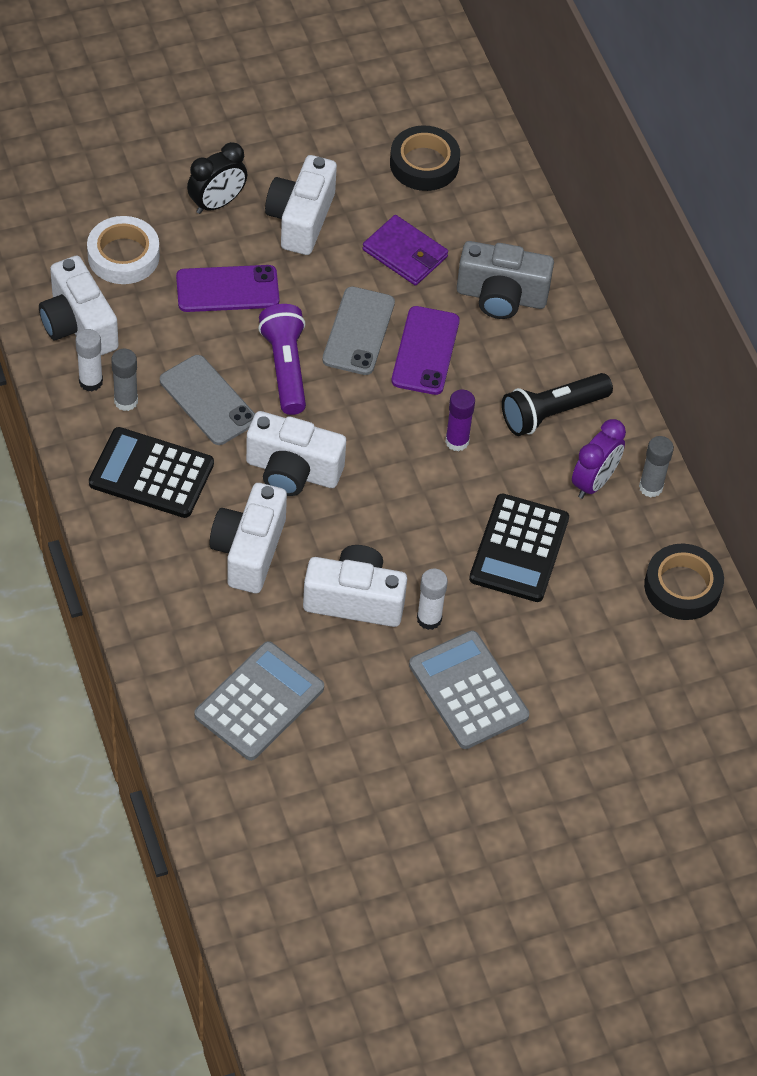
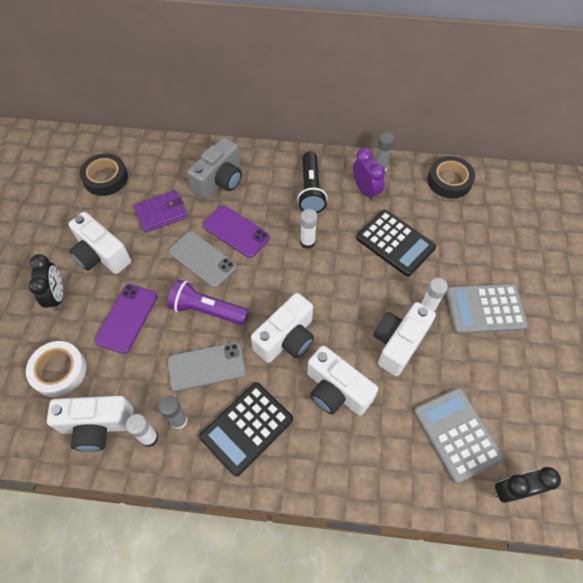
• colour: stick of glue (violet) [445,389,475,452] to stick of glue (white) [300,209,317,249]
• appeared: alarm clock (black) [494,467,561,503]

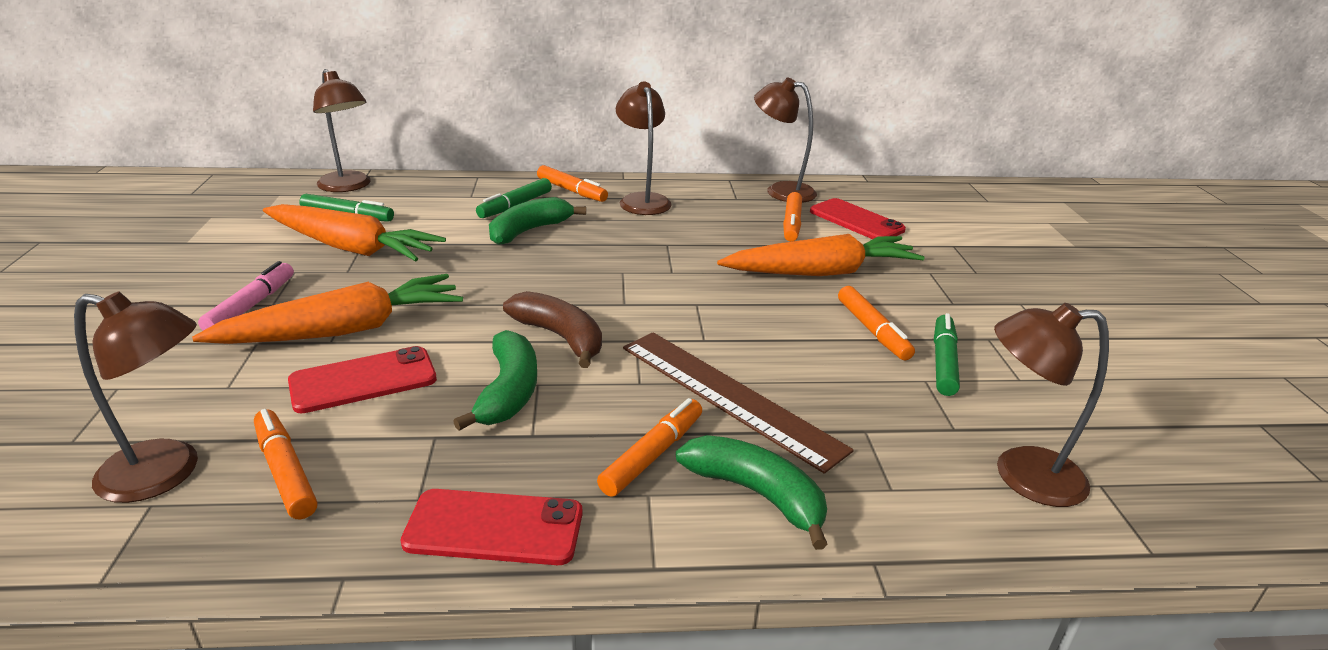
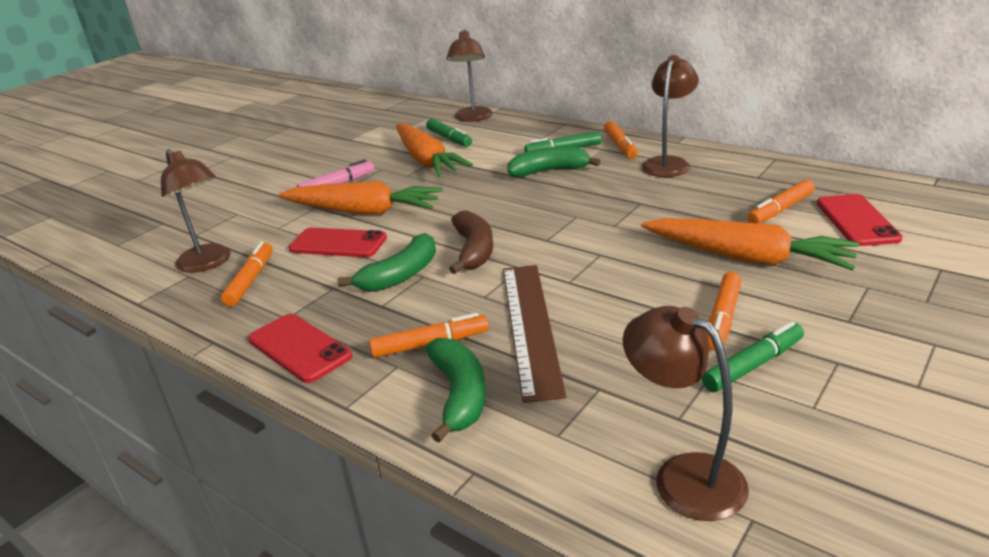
• missing: reading lamp (russet) [754,78,817,203]

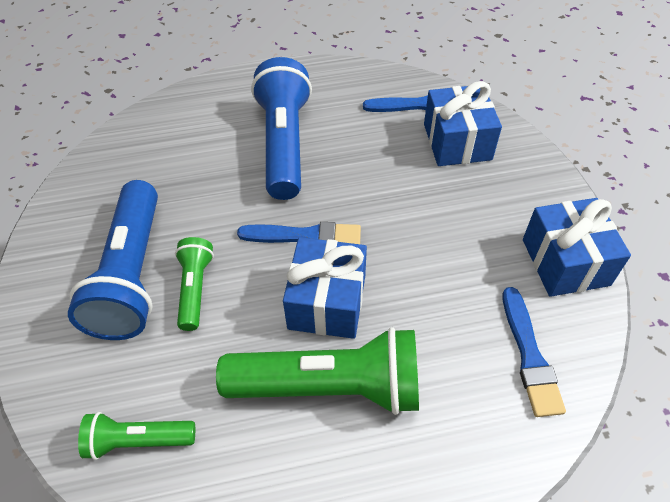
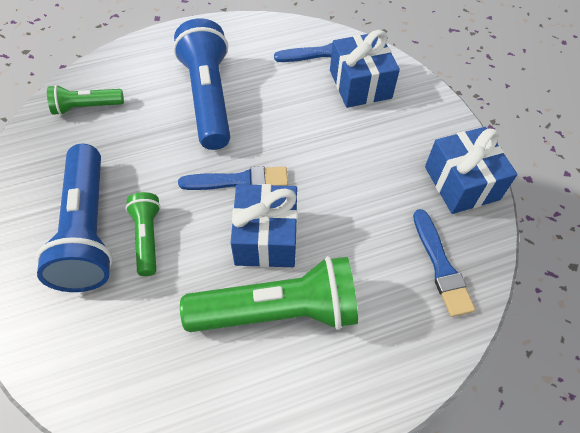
• relocated: pocket torch (leaf-green) [78,412,195,460] to [47,85,124,115]

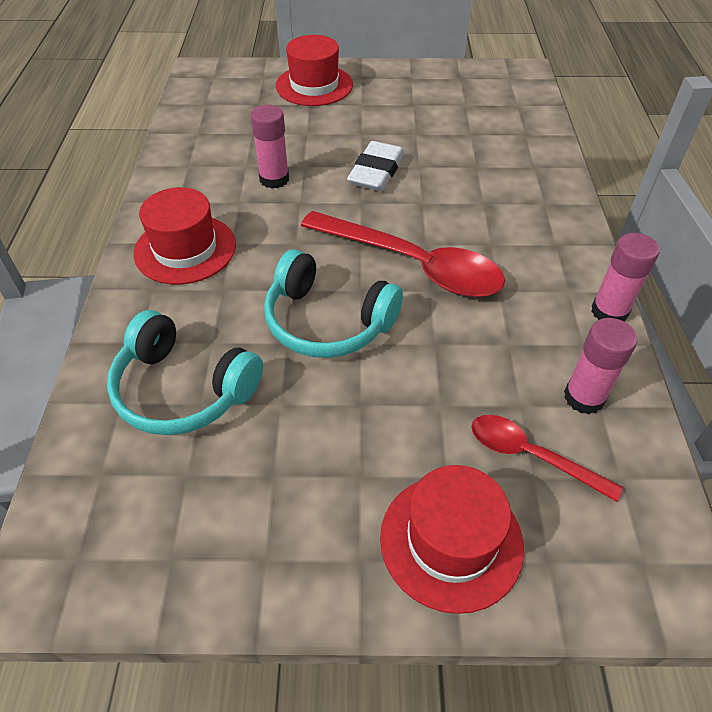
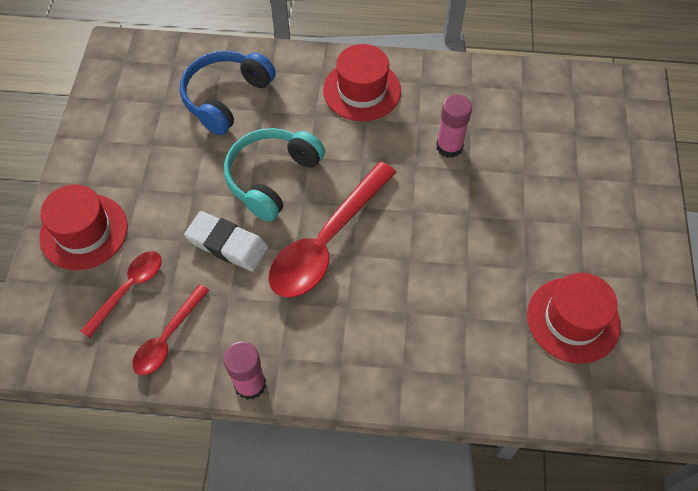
• relocated: top hat (scarlet) [276,35,353,106] to [527,273,621,364]
• relocated: pencil eraser (white) [347,141,404,191] to [184,211,268,272]
• colour: over-ear headphones (aqua) [107,310,263,435] to over-ear headphones (cobalt) [180,51,276,135]
• exchanged: stick of glue (rosy) [564,318,637,414] to teaspoon (scarlet) [133,284,209,375]

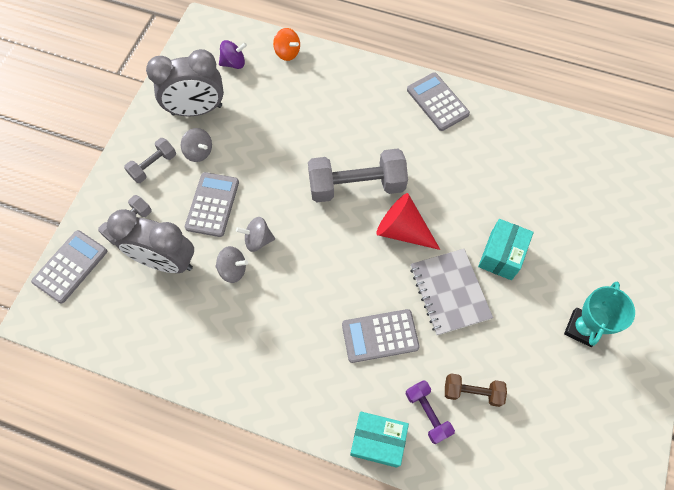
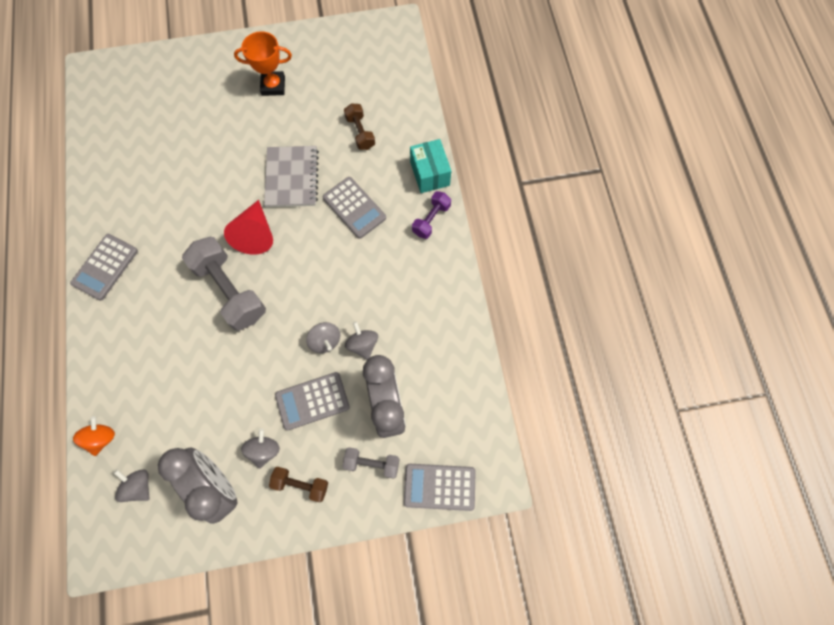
• colour: whirligig (violet) [219,40,247,69] to whirligig (ash-grey) [114,469,150,502]
• colour: free weight (ash-grey) [124,138,176,183] to free weight (russet) [269,467,328,502]
• missing: parcel (aqua) [478,219,534,280]
• spun: notebook (ash-grey) [410,249,493,335] = [264,146,319,207] 45 degrees counterclockwise
• colour: prize cup (aqua) [564,282,635,347] to prize cup (bright orange) [234,31,292,96]
• relocated: free weight (violet) [406,380,455,444] to [412,191,451,239]

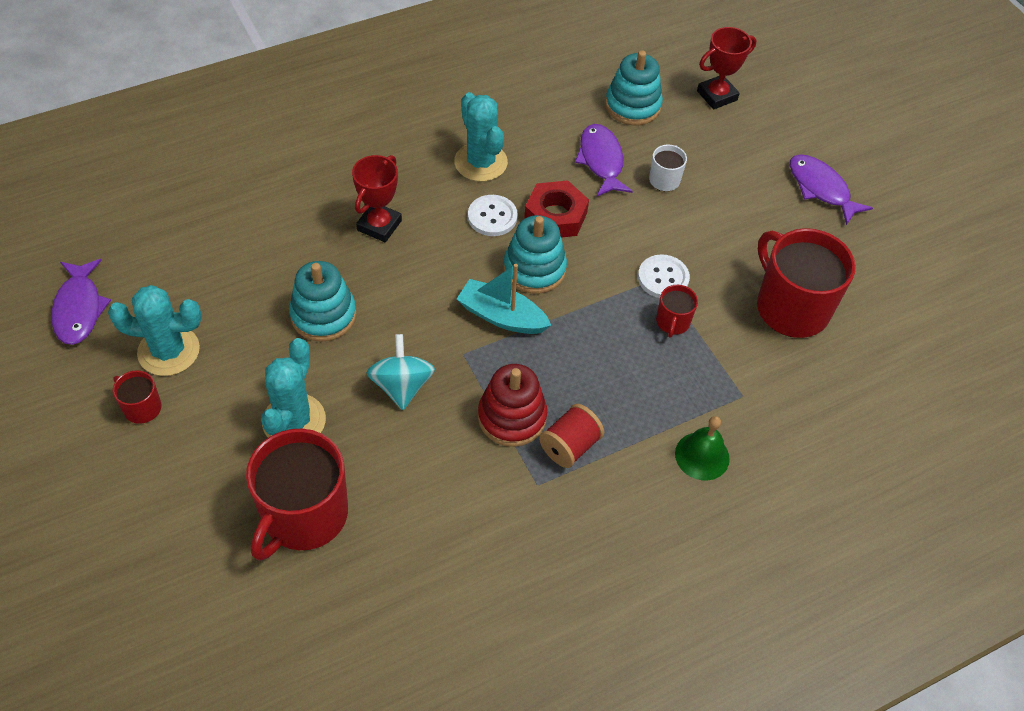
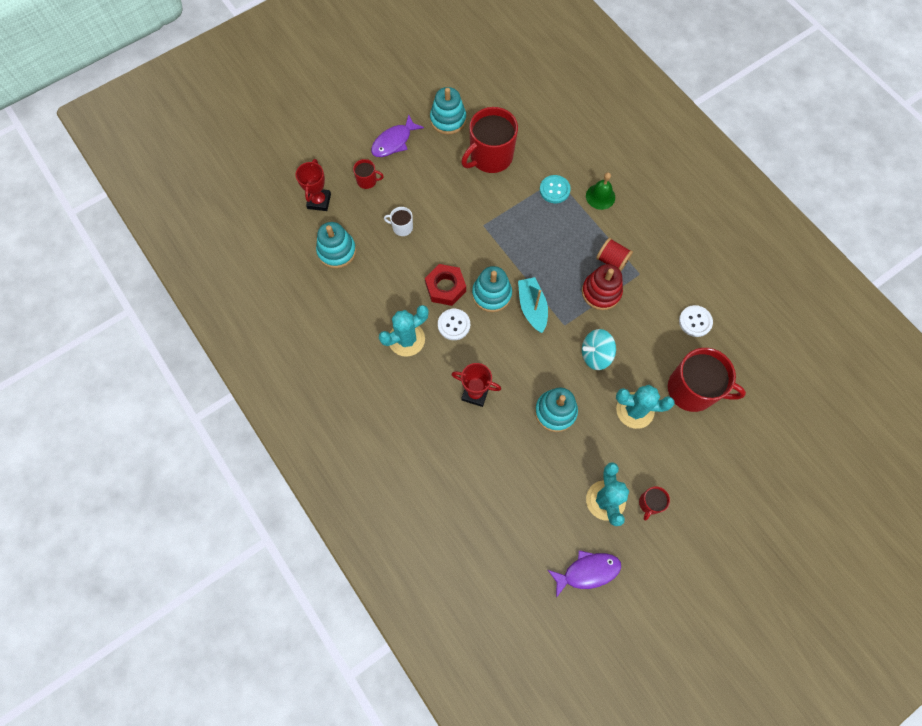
• spun: prize cup (scarlet) [697,27,756,109] = [295,159,331,211] 45 degrees clockwise
• missing: toy fish (violet) [575,124,633,196]
• relocated: shirt button (white) [638,254,690,298] to [679,305,713,337]
• spun: toy boat (aqua) [457,264,551,334] = [518,277,548,333] 150 degrees clockwise
• relocated: tea mug (scarlet) [656,285,698,338] to [353,159,384,189]
• appeared: ring stacker (aqua) [430,87,466,135]
• appeared: shirt button (aqua) [540,175,571,203]

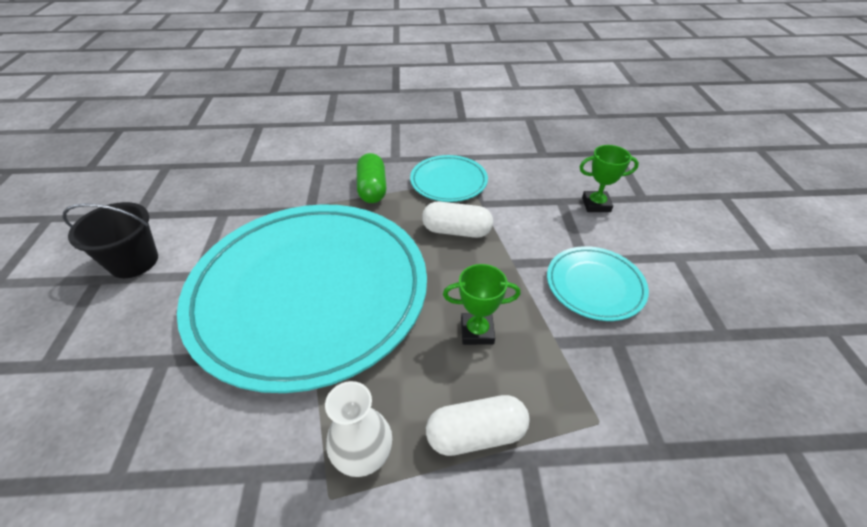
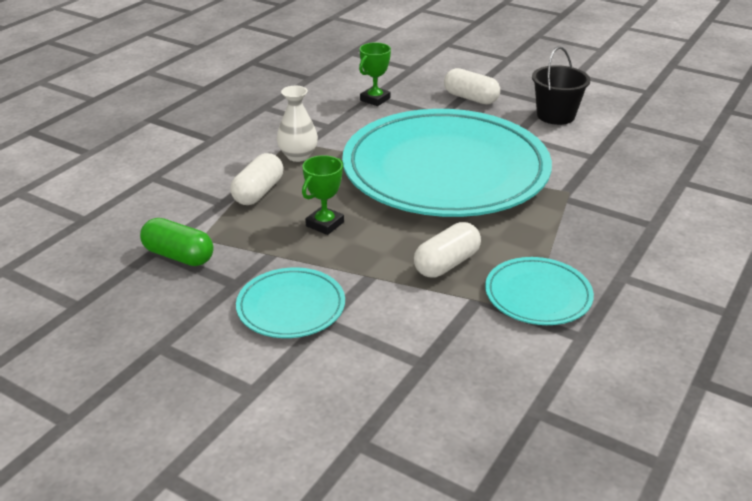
• relocated: prize cup (leaf-green) [579,145,639,212] to [359,42,391,106]
• relocated: pill (leaf-green) [357,153,386,203] to [140,218,214,266]
• appeared: pill (white) [444,68,500,104]

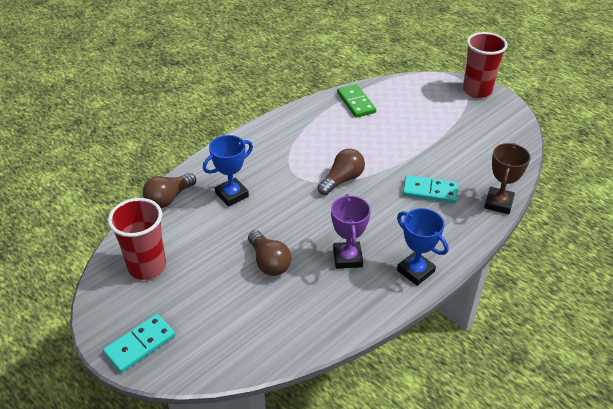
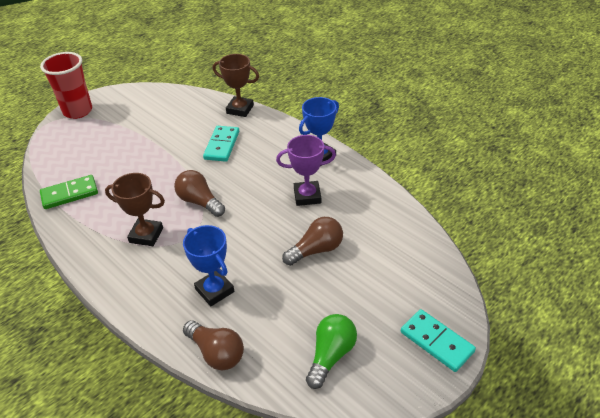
• exchanged: cup (scarlet) [108,198,166,280] to bulb (leaf-green) [306,314,357,389]
• appeared: prize cup (russet) [105,173,165,246]

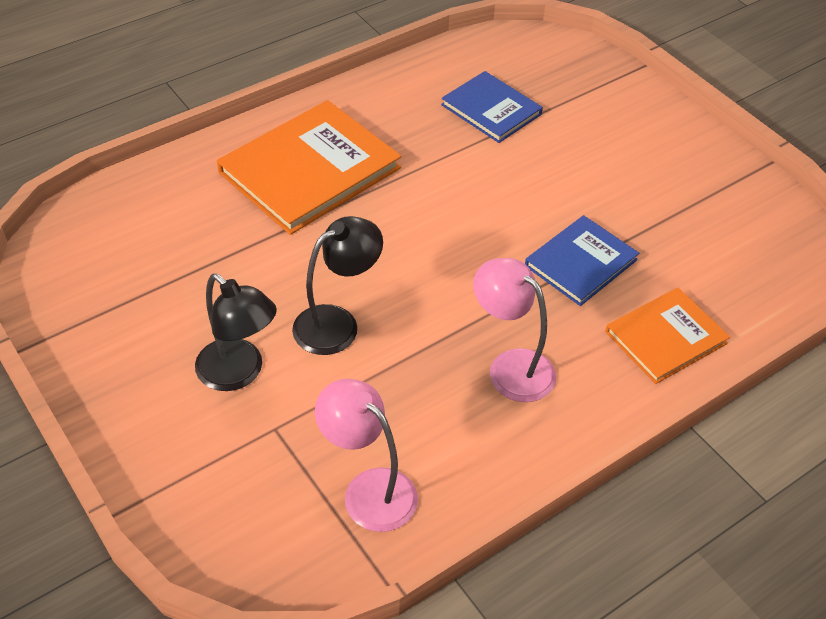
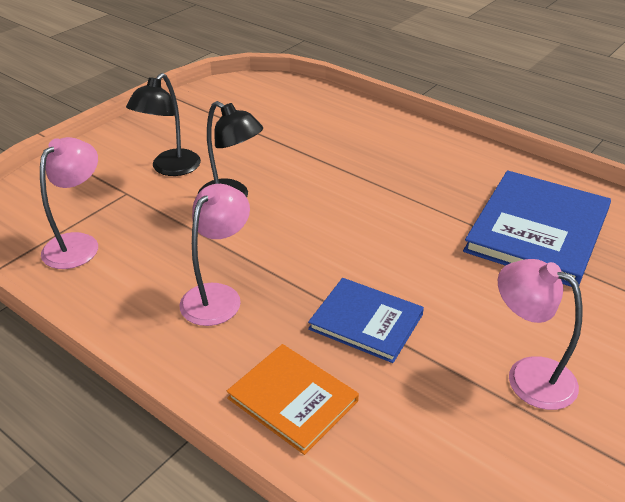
• size: hardcover (cobalt) [441,71,543,143] = [463,170,611,287] x1.70
• missing: hardcover (bright orange) [217,100,401,235]
• appeared: reading lamp (rosy) [498,259,583,410]

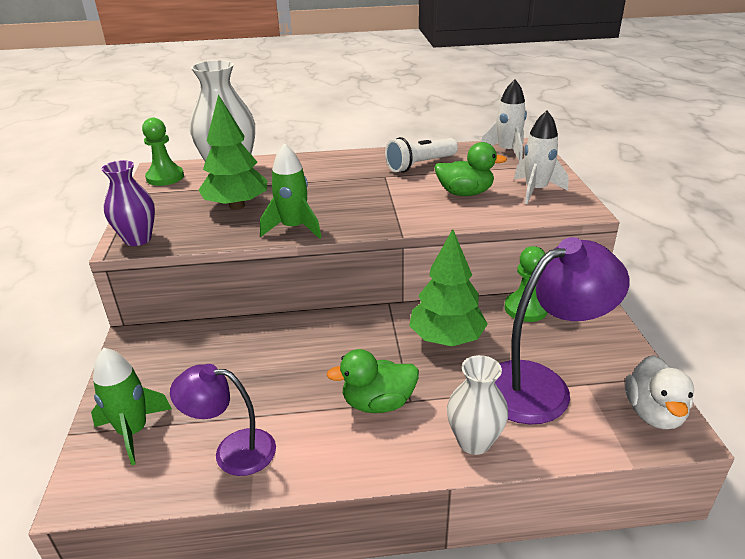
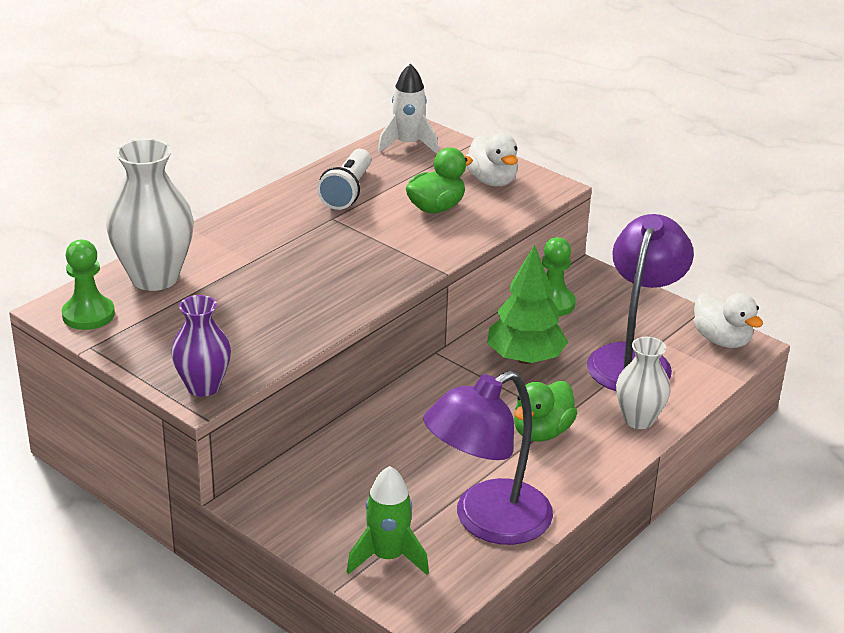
• missing: tree (leaf-green) [198,94,267,210]
• exchanged: toy rocket (white) [514,111,569,204] to rubber duck (white) [466,133,518,187]
• missing: toy rocket (leaf-green) [260,143,322,239]
• size: reading lamp (violet) [170,364,276,476] = [423,371,553,545] x1.63

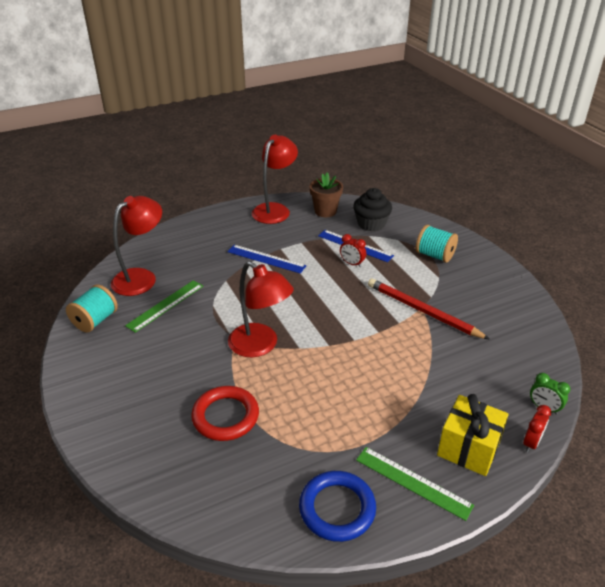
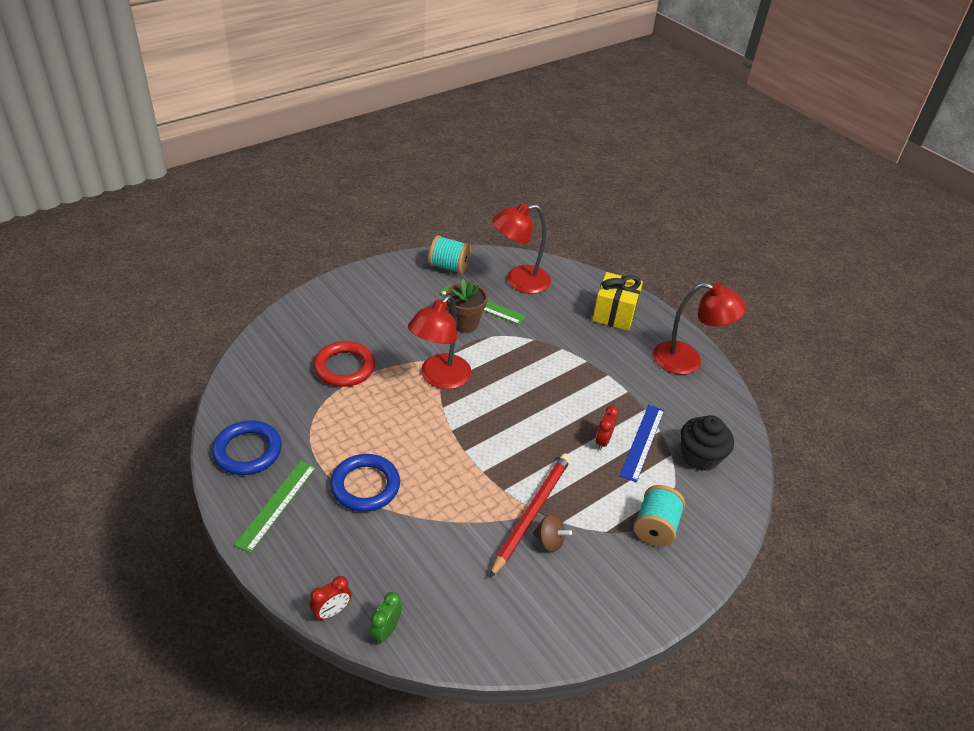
• relocated: plant pot (russet) [310,173,343,217] to [446,279,488,333]
• spun: reading lamp (scarlet) [111,196,162,296] = [492,203,551,294] 135 degrees clockwise
• missing: ruler (cobalt) [227,245,306,273]
• relocated: present (bright yellow) [437,394,509,476] to [592,272,643,331]
• spun: alarm clock (scarlet) [523,405,551,453] = [310,576,352,621] 60 degrees counterclockwise
• appeared: hoop (cobalt) [330,454,400,512]
• appeared: whirligig (russet) [533,514,572,552]

